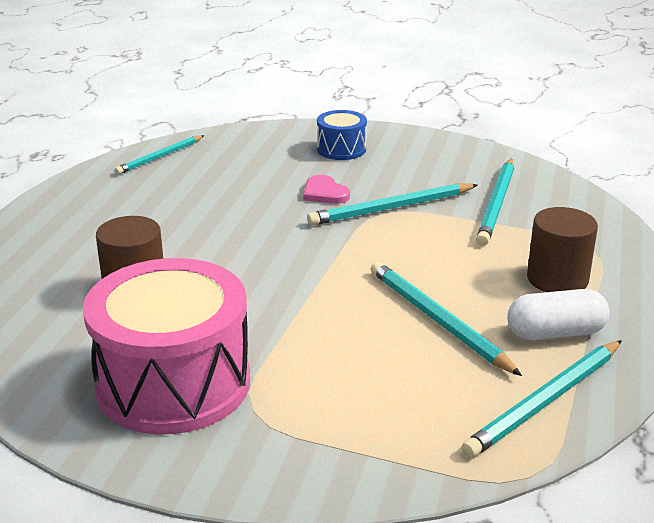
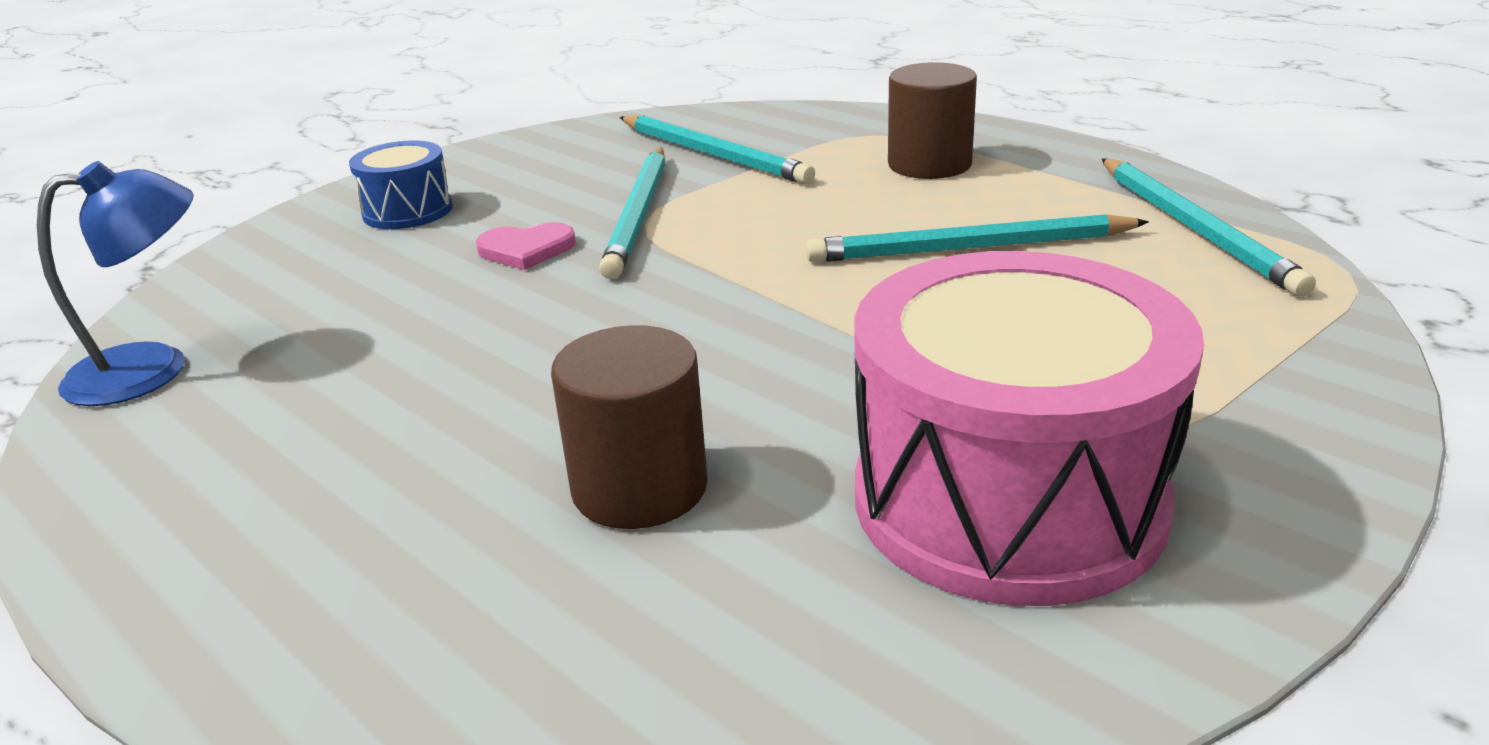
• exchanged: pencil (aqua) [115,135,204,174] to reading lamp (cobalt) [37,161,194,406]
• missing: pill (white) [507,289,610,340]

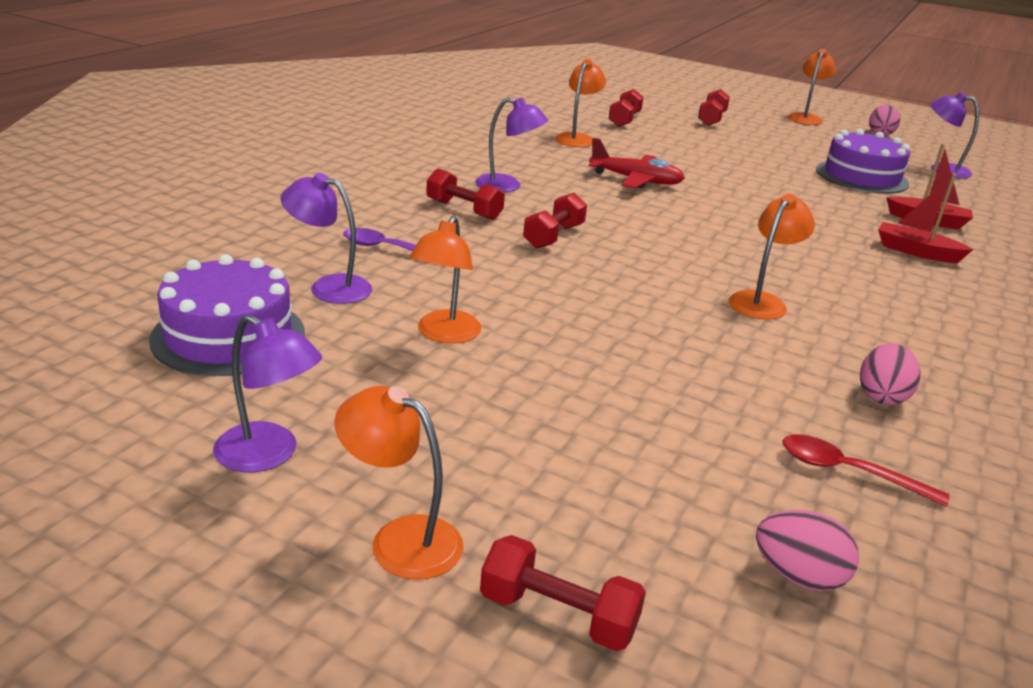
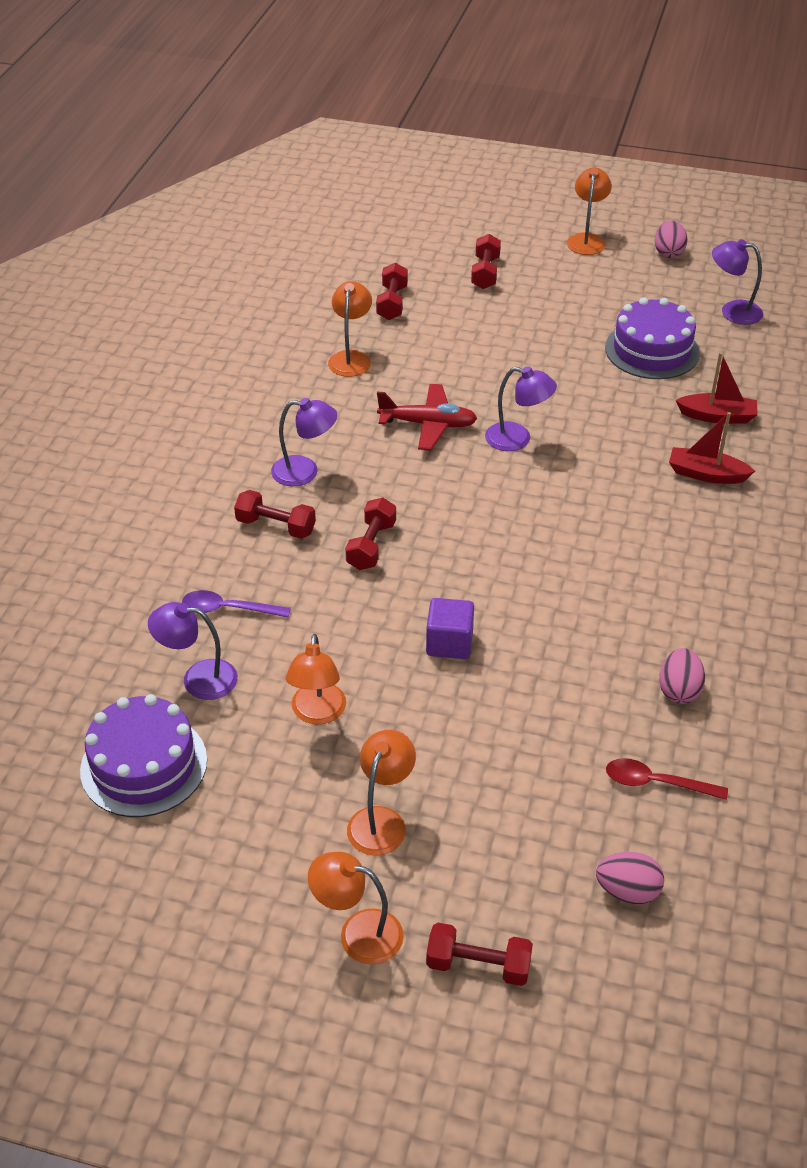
• relocated: reading lamp (bright orange) [729,194,815,320] to [347,730,416,855]
• relocated: reading lamp (violet) [213,314,322,472] to [485,366,557,451]
• appeared: block (violet) [426,598,474,659]

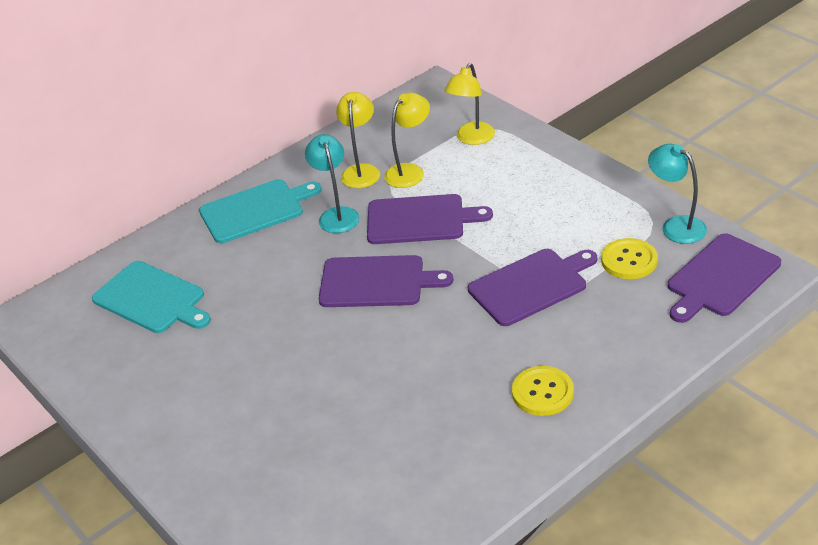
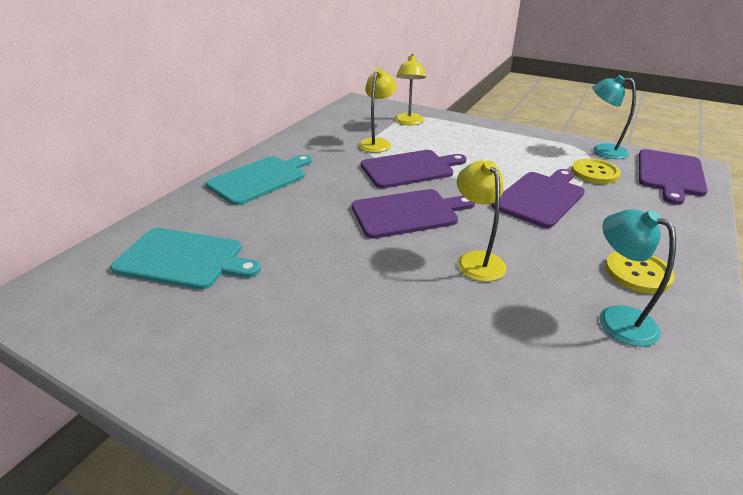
• relocated: reading lamp (bright yellow) [336,92,380,188] to [457,160,507,282]
• relocated: reading lamp (aqua) [305,134,360,233] to [599,209,676,346]

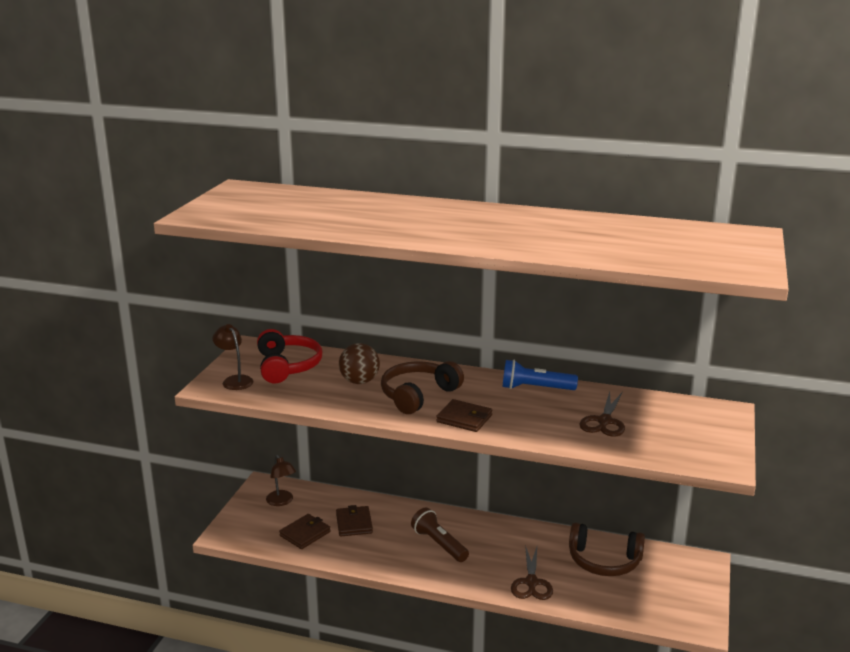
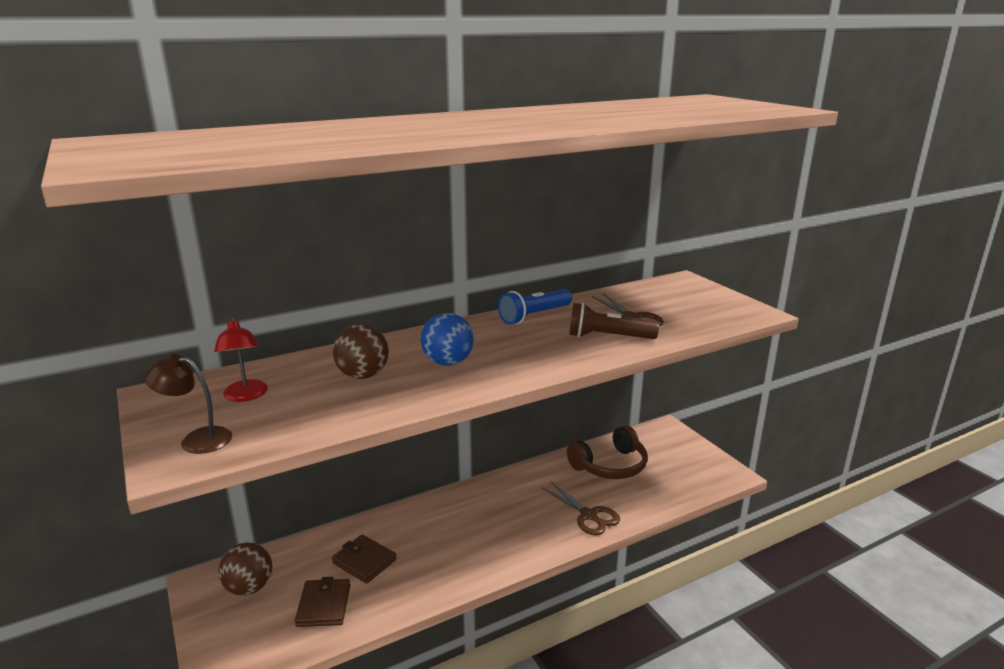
• exchanged: over-ear headphones (scarlet) [257,329,322,383] to reading lamp (scarlet) [214,317,268,402]
• exchanged: over-ear headphones (russet) [381,361,464,414] to sphere (cobalt) [421,313,474,366]
• missing: card wallet (russet) [436,399,492,432]
• exchanged: reading lamp (russet) [266,455,296,506] to sphere (russet) [219,542,272,596]
• relocated: pocket torch (russet) [411,507,469,562] to [569,303,659,339]

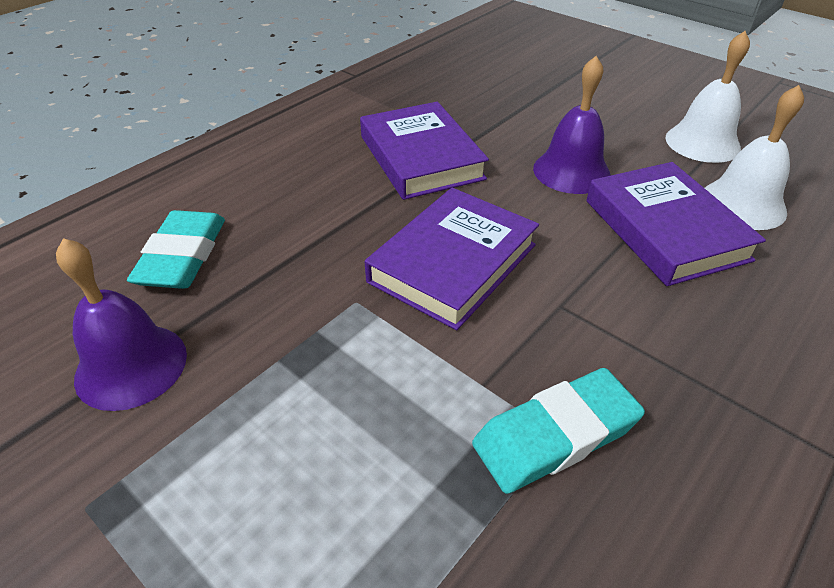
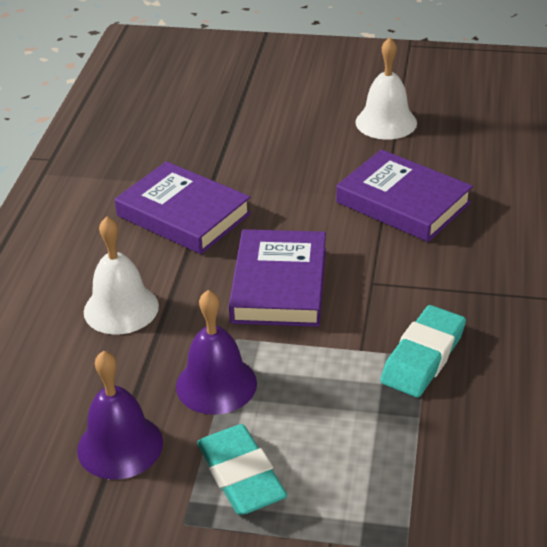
• relocated: bell (violet) [533,56,611,194] to [176,290,257,415]
• relocated: bell (white) [705,85,804,230] to [84,216,159,334]
• relocated: pencil eraser (aqua) [127,210,225,289] to [197,424,287,515]

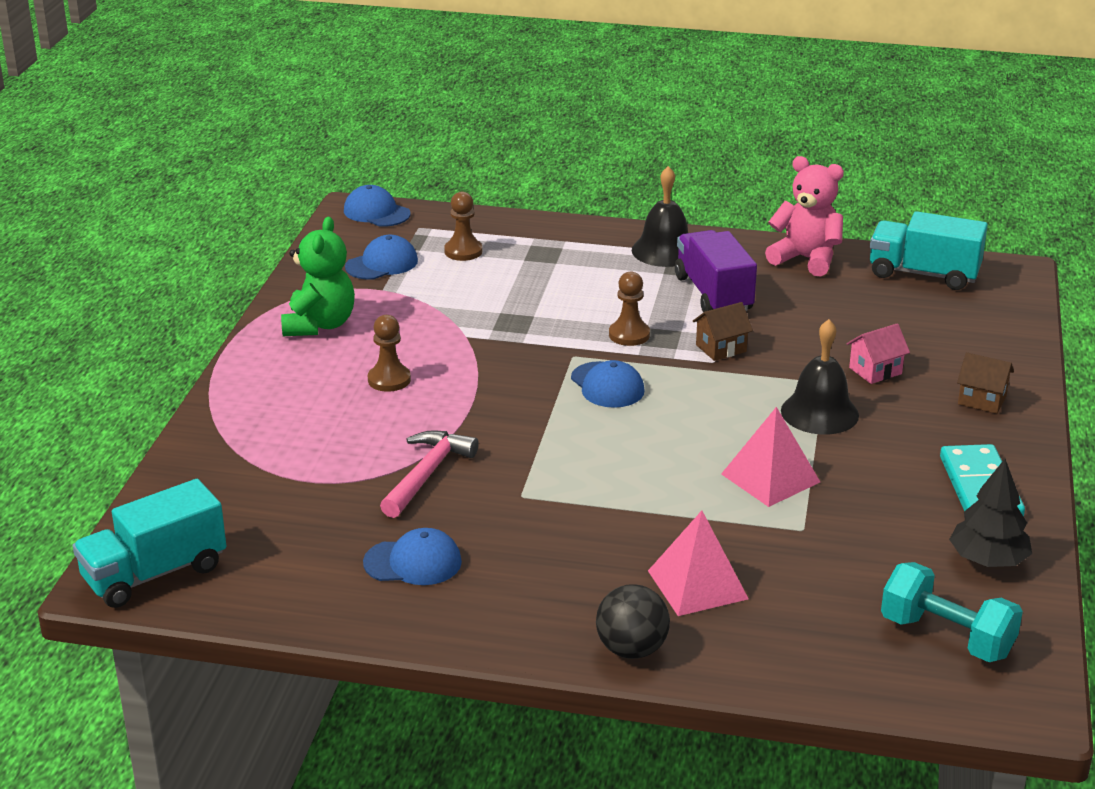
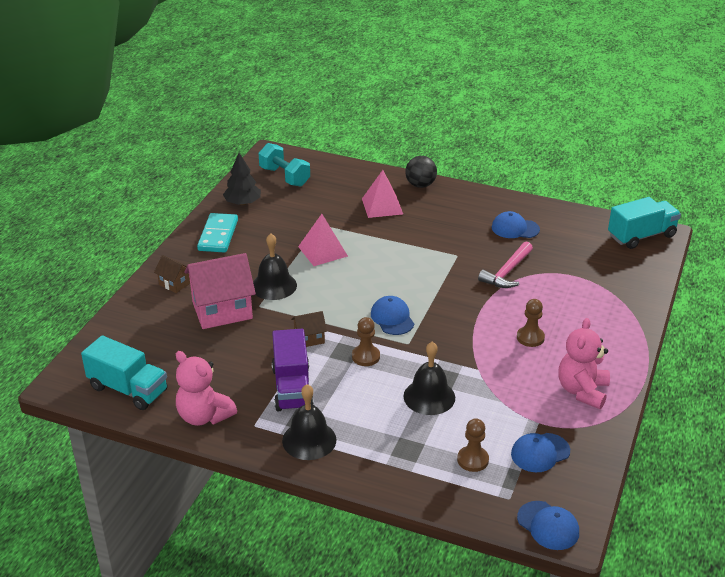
• colour: teddy (leaf-green) [281,217,355,336] to teddy (rosy) [558,318,610,409]
• size: house (rosy) [847,323,910,384] = [185,253,256,329] x2.07
• appeared: bell (black) [403,342,455,415]

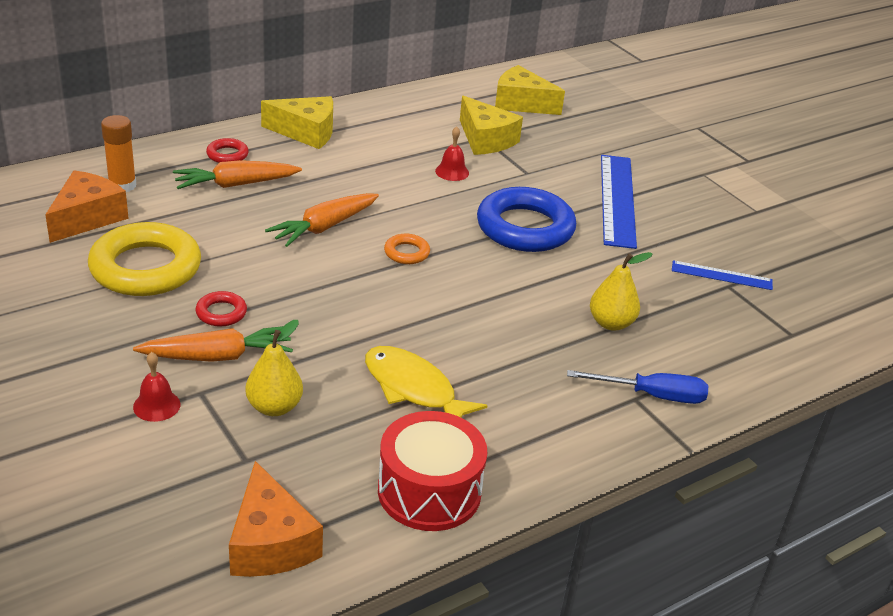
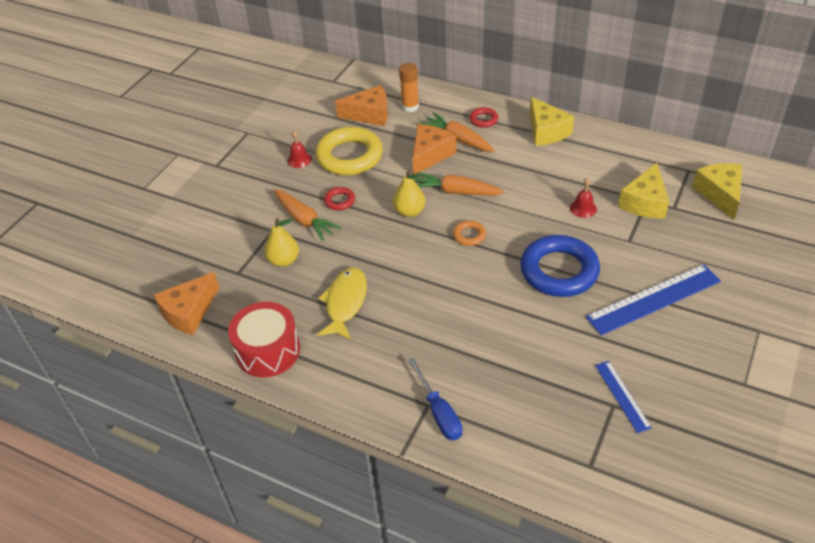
• relocated: toy pear (bright yellow) [590,252,653,331] to [393,170,426,217]
• relocated: bell (scarlet) [133,352,180,422] to [287,130,312,168]
• appeared: piece of cheese (bright orange) [412,124,456,175]

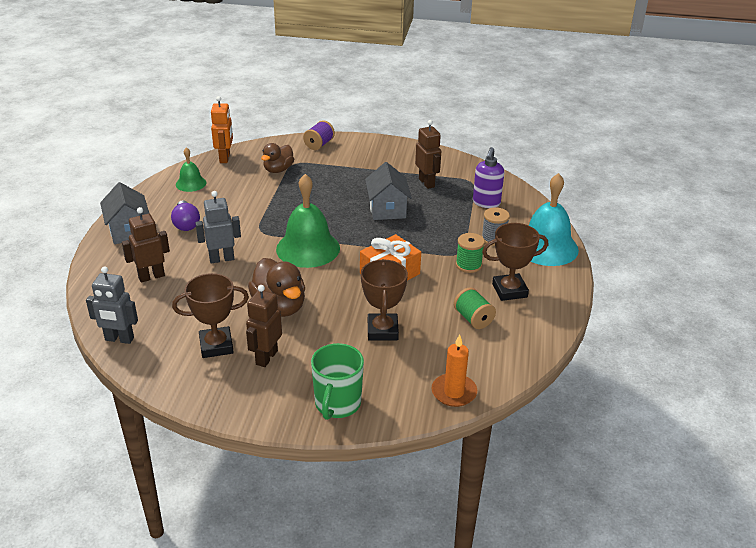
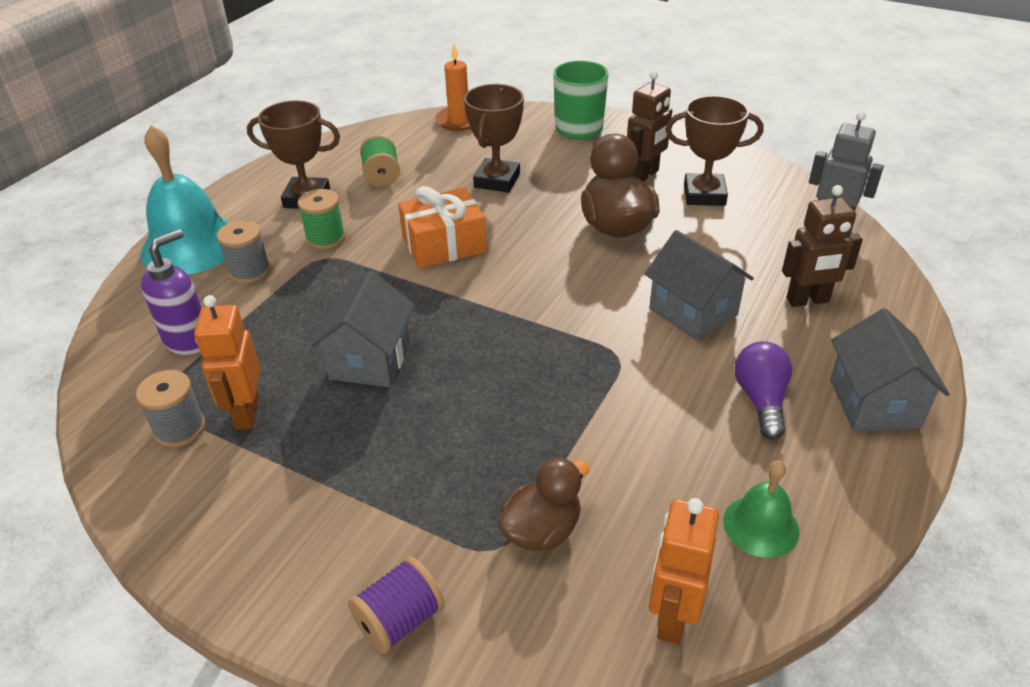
• colour: robot (russet) [415,120,441,189] to robot (bright orange) [194,295,260,430]
• missing: bell (leaf-green) [276,174,340,268]
• exchanged: robot (ash-grey) [195,191,241,263] to house (ash-grey) [645,230,754,341]
• appeared: bobbin (ash-grey) [136,370,206,447]

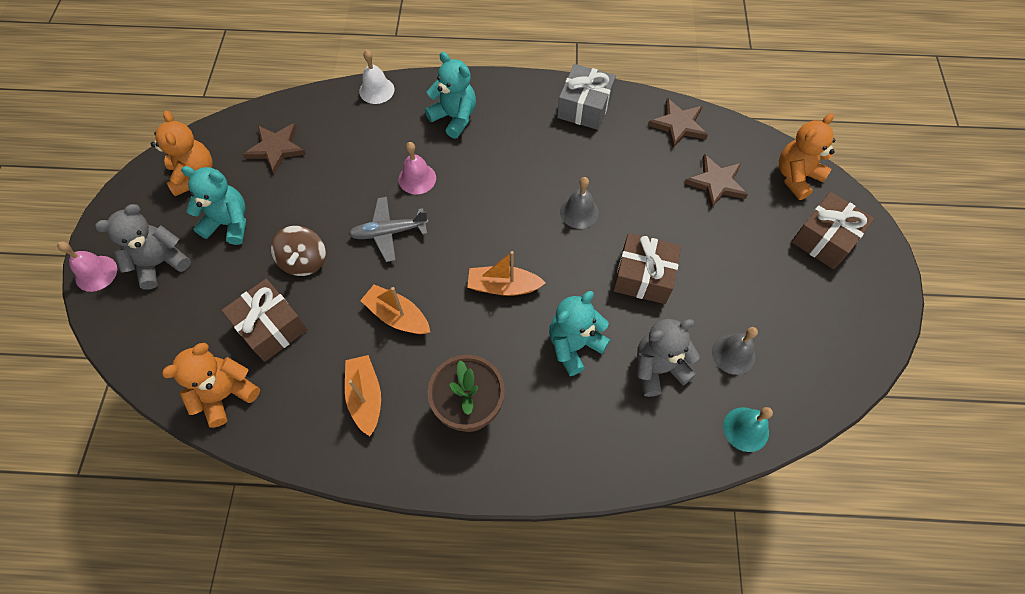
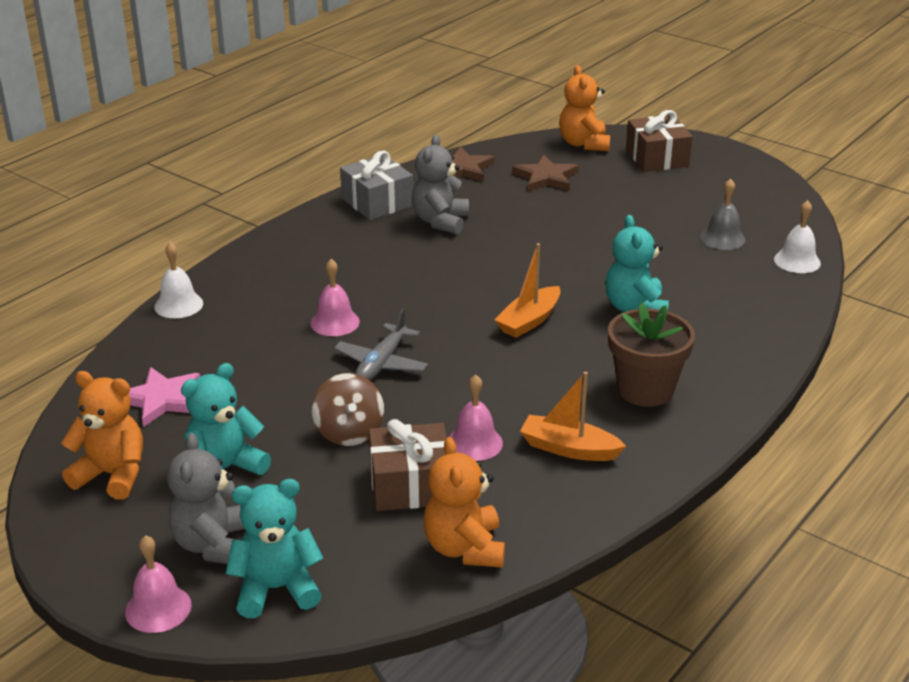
• relocated: teddy (aqua) [425,52,476,139] to [226,479,323,618]
• colour: star shape (russet) [243,123,306,174] to star shape (rosy) [129,367,200,427]
• missing: bell (ash-grey) [560,177,599,229]
• spun: whirligig (russet) [271,226,326,276] = [312,373,384,446] 45 degrees clockwise
• missing: present (russet) [613,233,681,304]
• missing: toy boat (bright orange) [360,284,430,334]
• relocated: teddy (ash-grey) [637,319,700,397] to [412,135,469,235]
• colour: bell (aqua) [723,407,773,452] to bell (white) [774,200,821,273]
• appeared: bell (rosy) [449,375,503,461]

